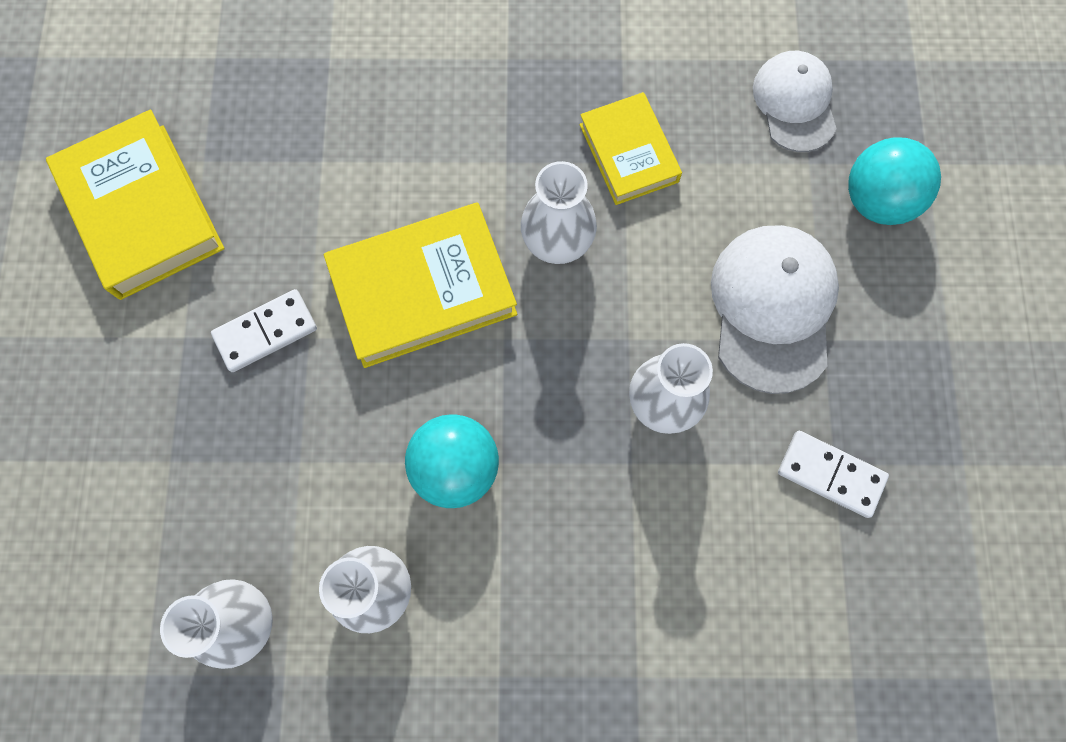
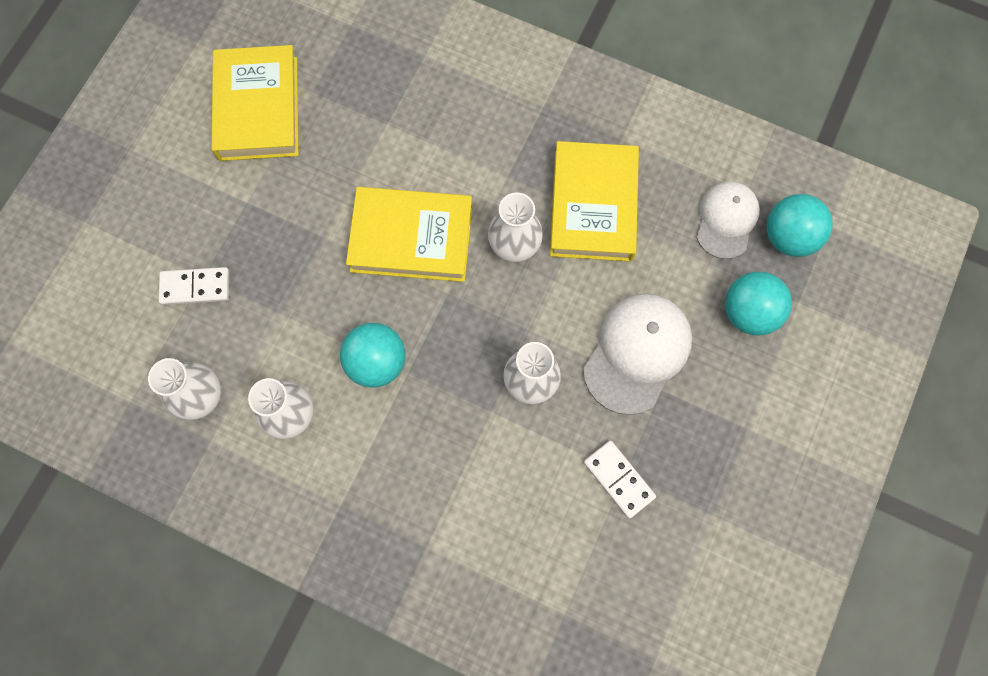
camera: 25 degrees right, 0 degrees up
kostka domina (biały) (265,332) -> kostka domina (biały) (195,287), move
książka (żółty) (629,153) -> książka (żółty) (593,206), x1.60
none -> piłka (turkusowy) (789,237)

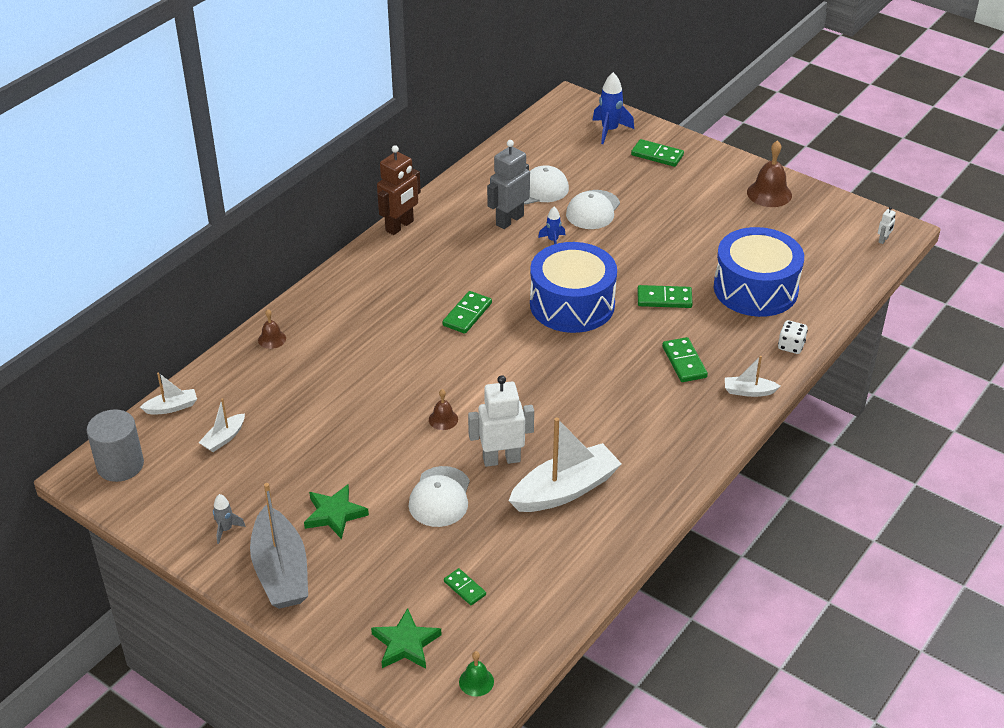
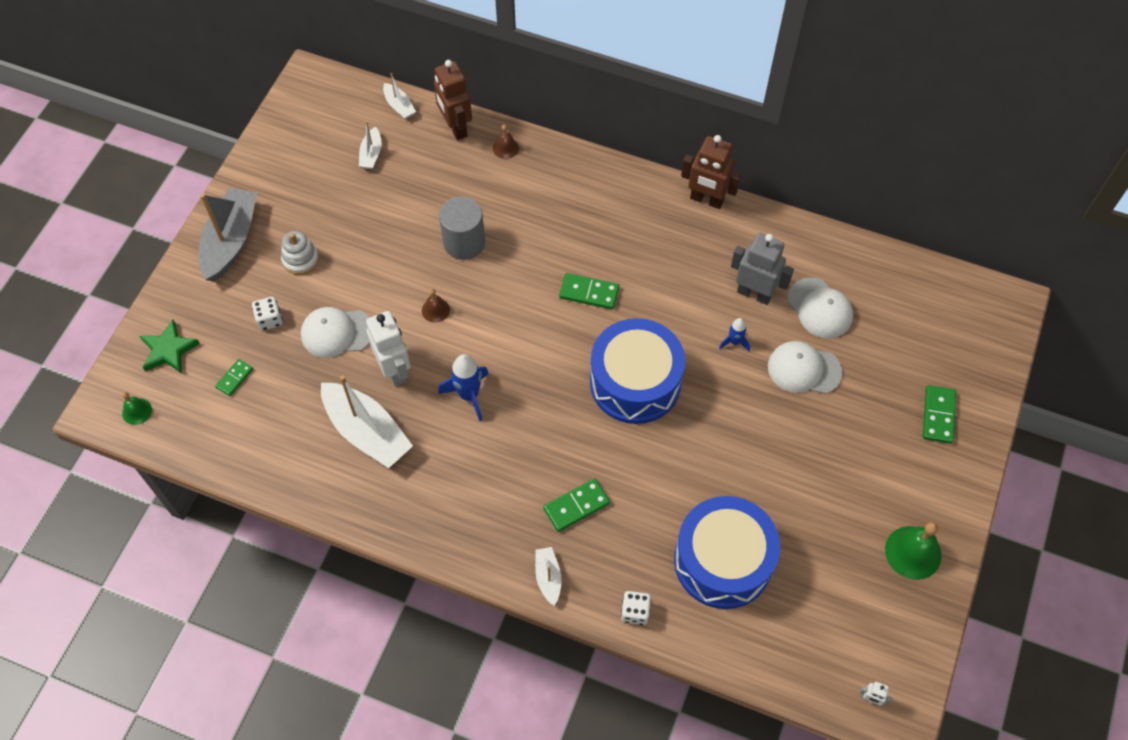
camera: 75 degrees right, 20 degrees up
walec (szary) (120,465) -> walec (szary) (464,242), move
łódka (biały) (224,438) -> łódka (biały) (371,154), 105 degrees counterclockwise
rakieta (szary) (226,529) -> none
łódka (szary) (281,571) -> łódka (szary) (231,241), 135 degrees clockwise
gwiazda (zielony) (334,514) -> zabawka nakładanka (biały) (300,259)
rakieta (niebieski) (609,130) -> rakieta (niebieski) (469,395), move
kostka domina (zielony) (664,299) -> none
dzwonek (brązowy) (769,193) -> dzwonek (zielony) (913,552)
none -> kostka do gry (biały) (270,319)
none -> robot (brązowy) (455,127)

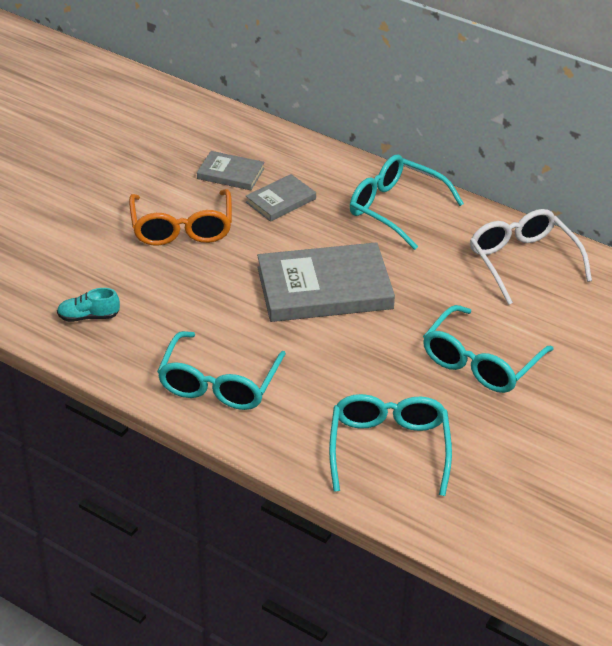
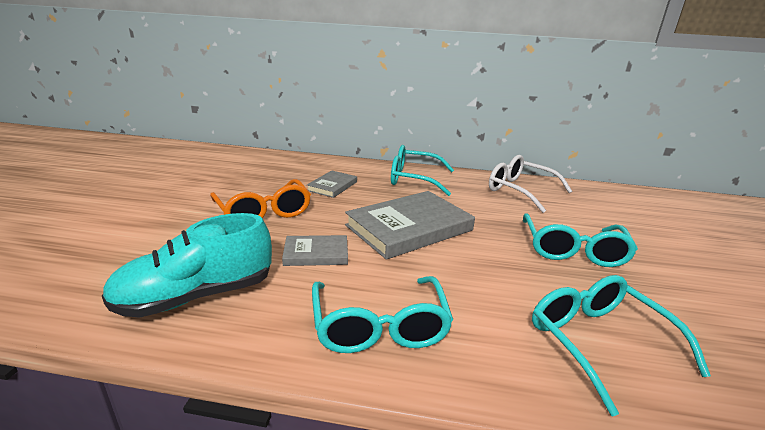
camera: 25 degrees left, 15 degrees down
but (turkusowy) (88,317) -> but (turkusowy) (196,296), x2.16
książka (szary) (230,173) -> książka (szary) (316,253), move

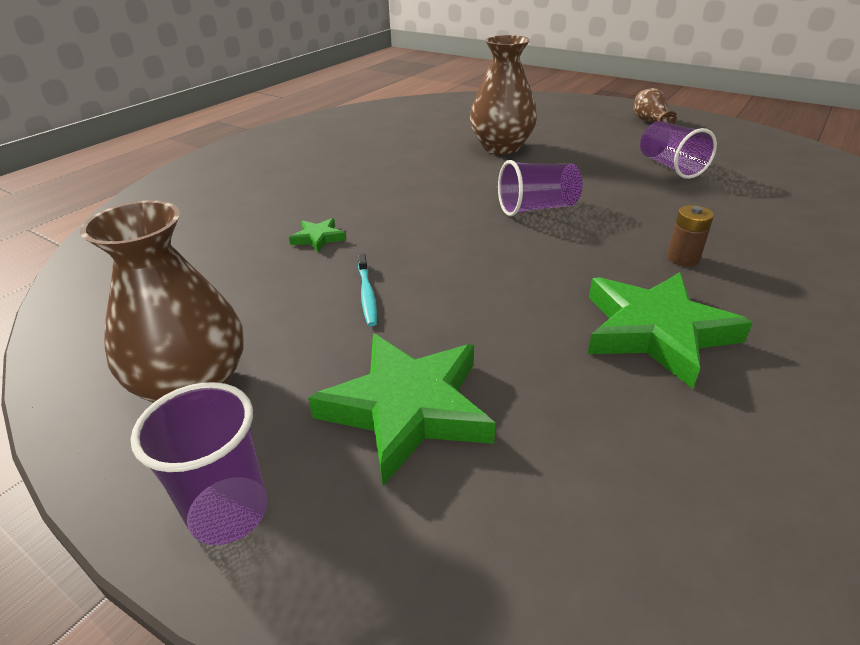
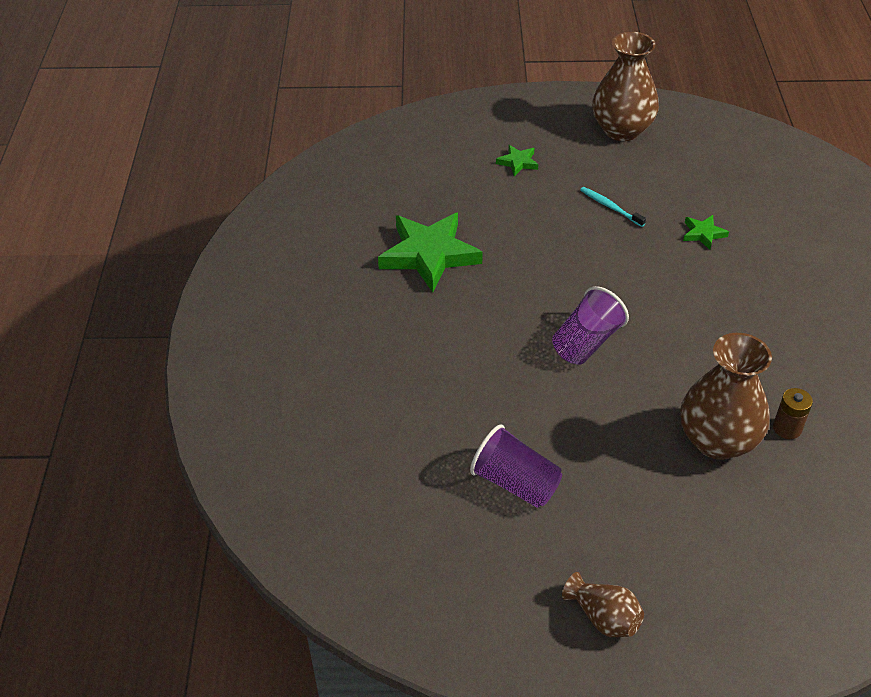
camera: 145 degrees right, 10 degrees up
szklanka (fioletowy) (229,512) -> none
gwiazda (zielony) (407,408) -> gwiazda (zielony) (518,162), x0.45
bateria (brązowy) (683,258) -> bateria (brązowy) (787,428), move

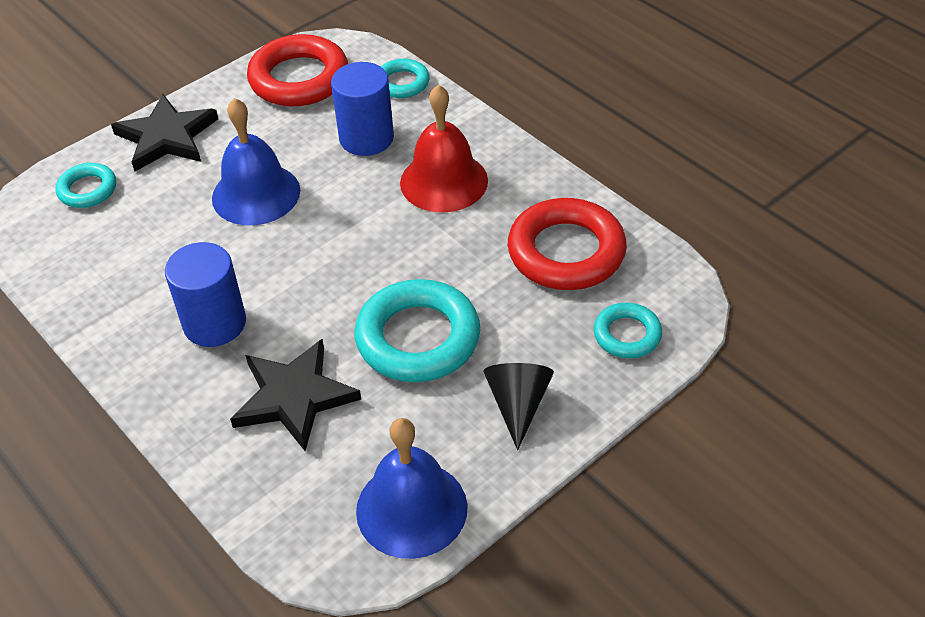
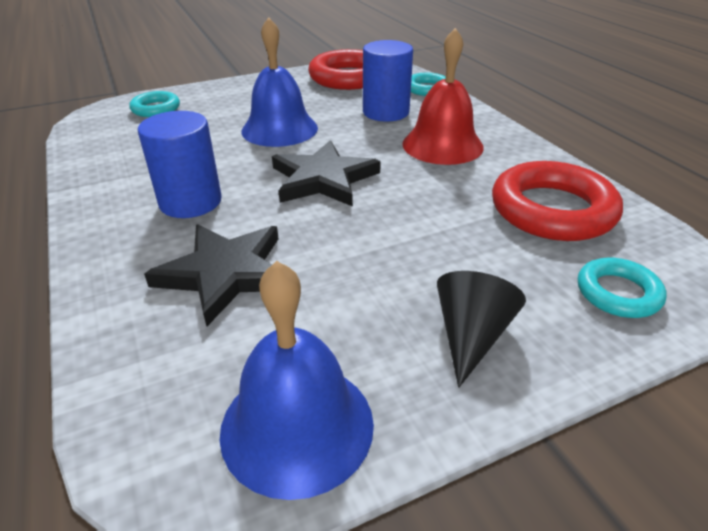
camera: 15 degrees right, 10 degrees down
gwiazda (czarny) (166,137) -> gwiazda (czarny) (323,179), move
pierścień (turkusowy) (418,338) -> none

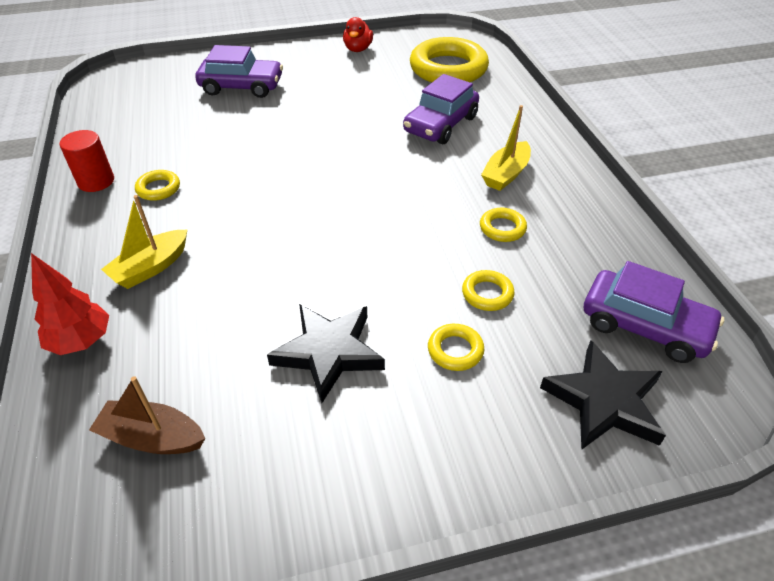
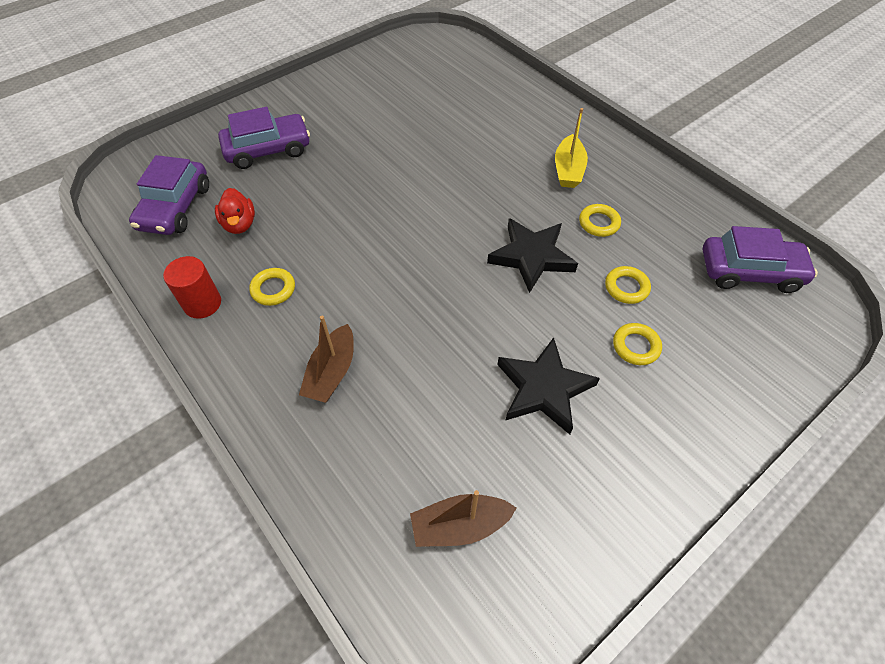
camera: 25 degrees left, 10 degrees up
drzewko (czerwony) (81,342) -> none
łódka (żółty) (151,267) -> łódka (brązowy) (332,372)
kaczka (czerwony) (358,49) -> kaczka (czerwony) (239,224), move
samochód (fioletowy) (441,124) -> samochód (fioletowy) (175,207), move
pierścień (żółty) (448,69) -> none
gwiazda (czarny) (604,401) -> gwiazda (czarny) (531,257), move

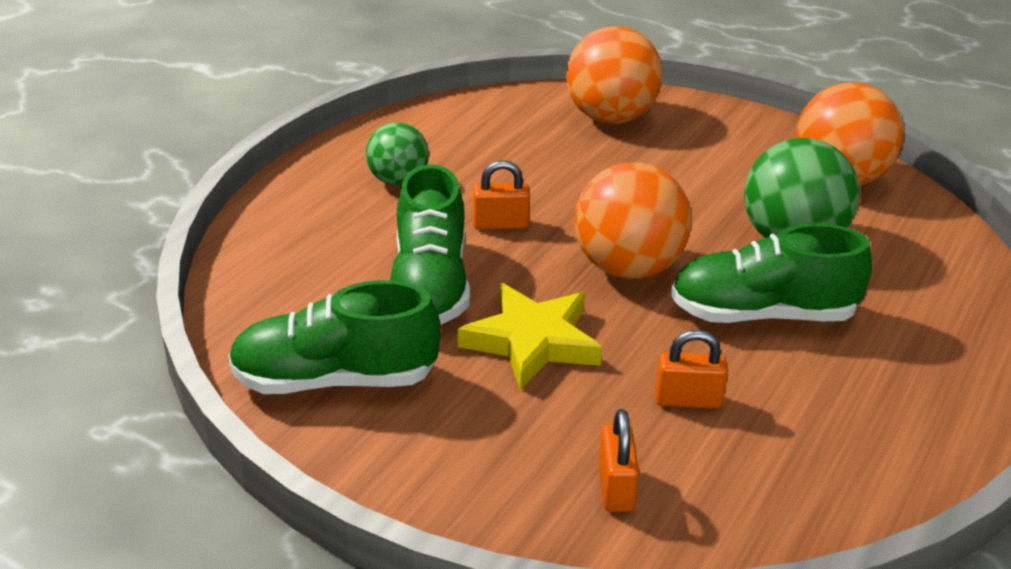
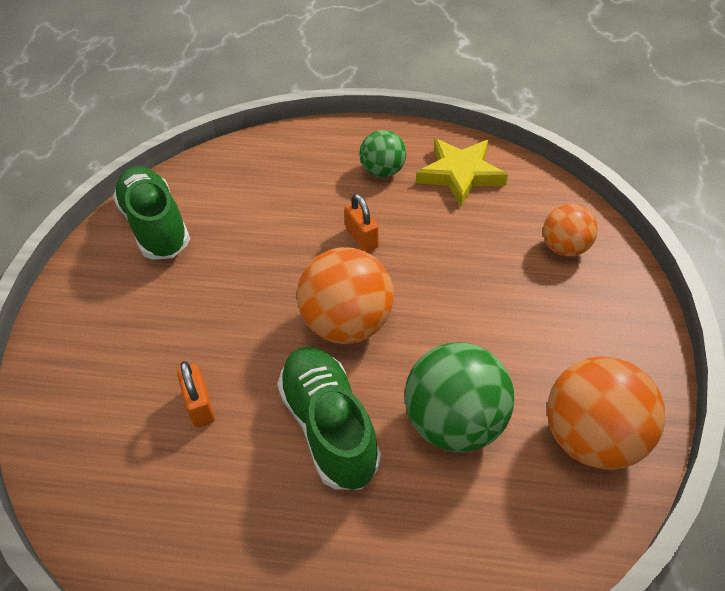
camera: 70 degrees right, 15 degrees up
but (zielony) (430,286) -> none
gwiazda (żółty) (532,342) -> gwiazda (żółty) (460,174), move
piłka (pomarańczowy) (610,118) -> piłka (pomarańczowy) (564,248), x0.60
kłódka (pomarańczowy) (616,487) -> none

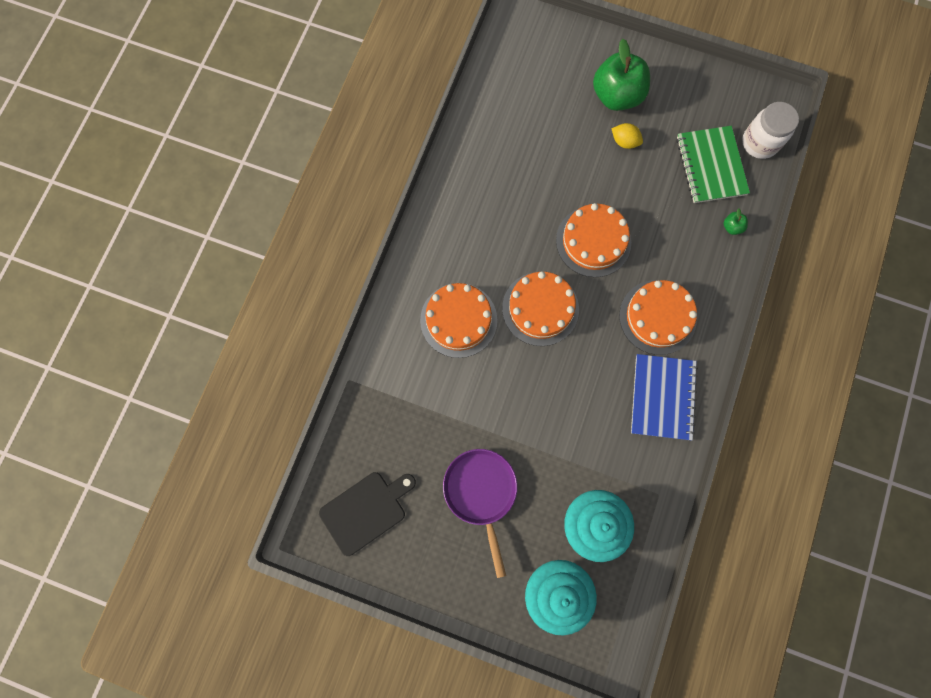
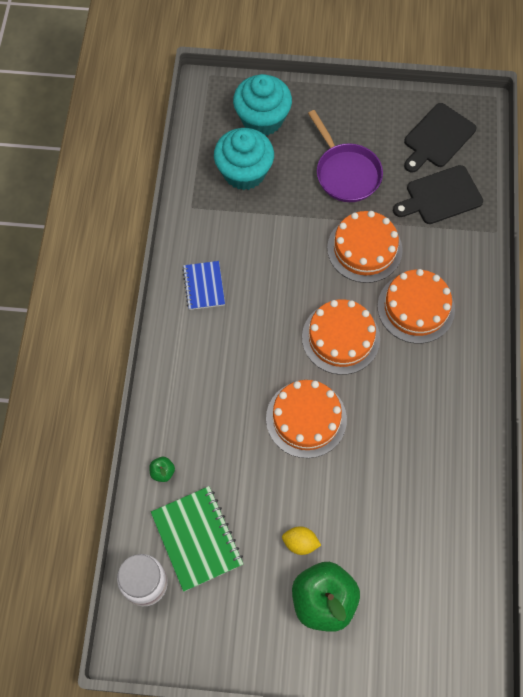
camera: 165 degrees right, 10 degrees down
tort (pomarańczowy) (657,317) -> tort (pomarańczowy) (364,249), move
zeszyt (niebieski) (662,397) -> zeszyt (niebieski) (204,286), x0.63
none -> deska do krojenia (czarny) (440,196)

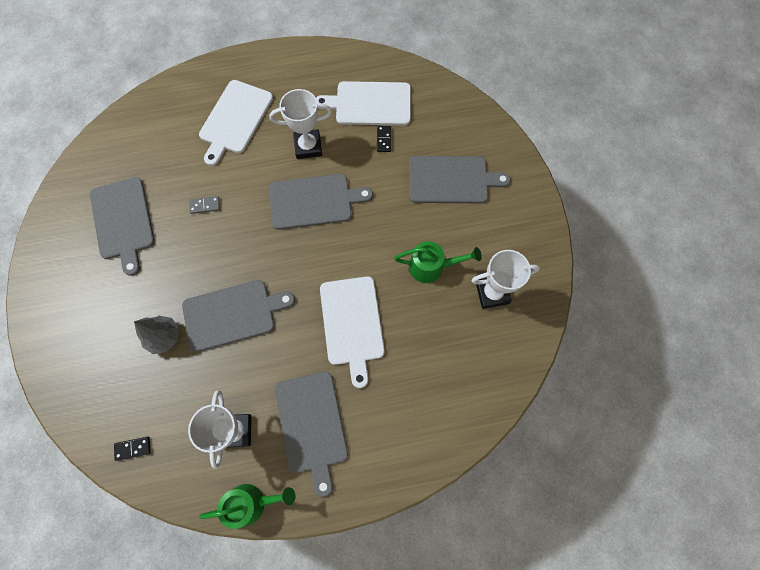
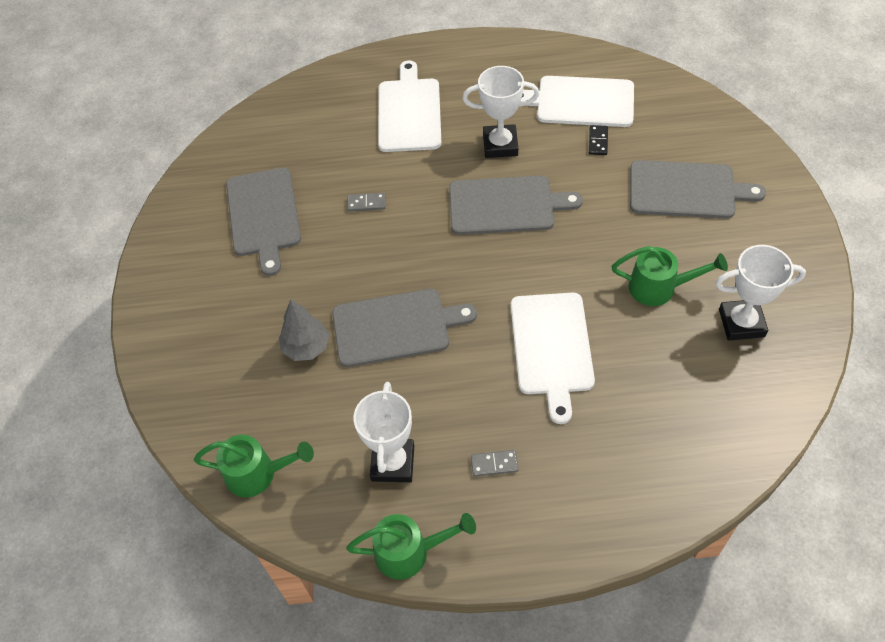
camera: 10 degrees right, 15 degrees down
kostka domina (czarny) (133,448) -> konewka (zielony) (258,474)
deska do krojenia (biały) (235,119) -> deska do krojenia (biały) (409,112), 150 degrees clockwise
deska do krojenia (szary) (312,425) -> kostka domina (szary) (494,464)

